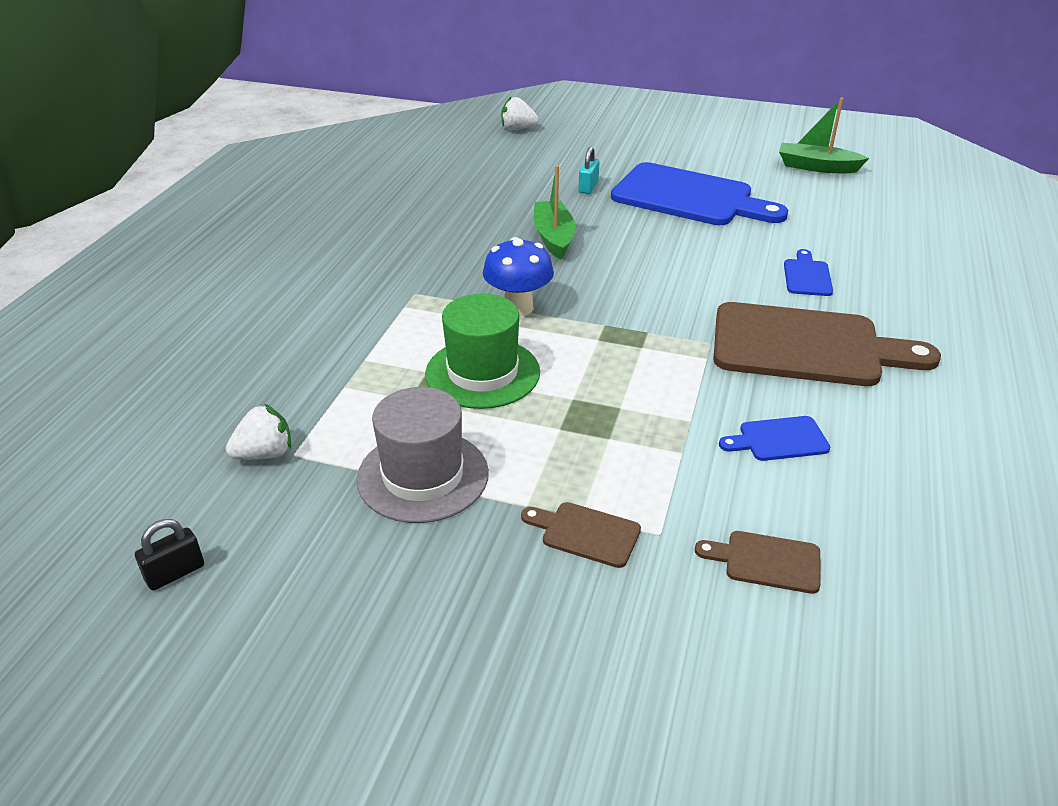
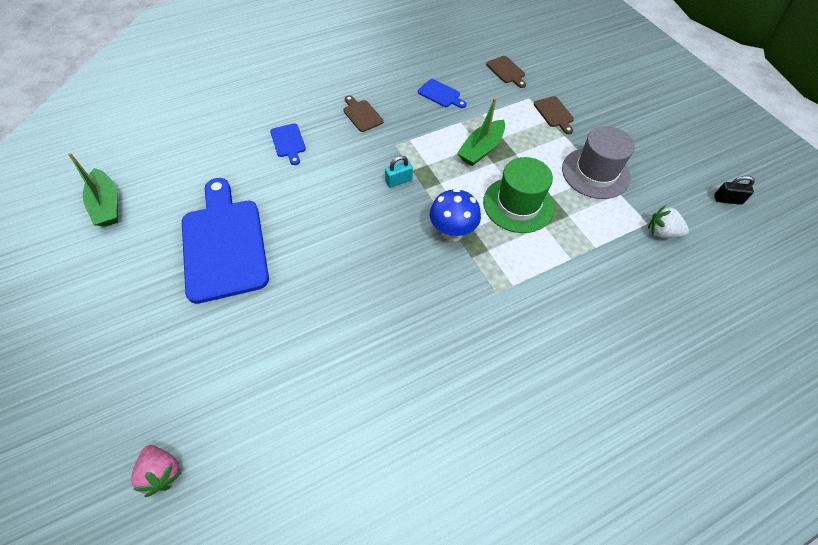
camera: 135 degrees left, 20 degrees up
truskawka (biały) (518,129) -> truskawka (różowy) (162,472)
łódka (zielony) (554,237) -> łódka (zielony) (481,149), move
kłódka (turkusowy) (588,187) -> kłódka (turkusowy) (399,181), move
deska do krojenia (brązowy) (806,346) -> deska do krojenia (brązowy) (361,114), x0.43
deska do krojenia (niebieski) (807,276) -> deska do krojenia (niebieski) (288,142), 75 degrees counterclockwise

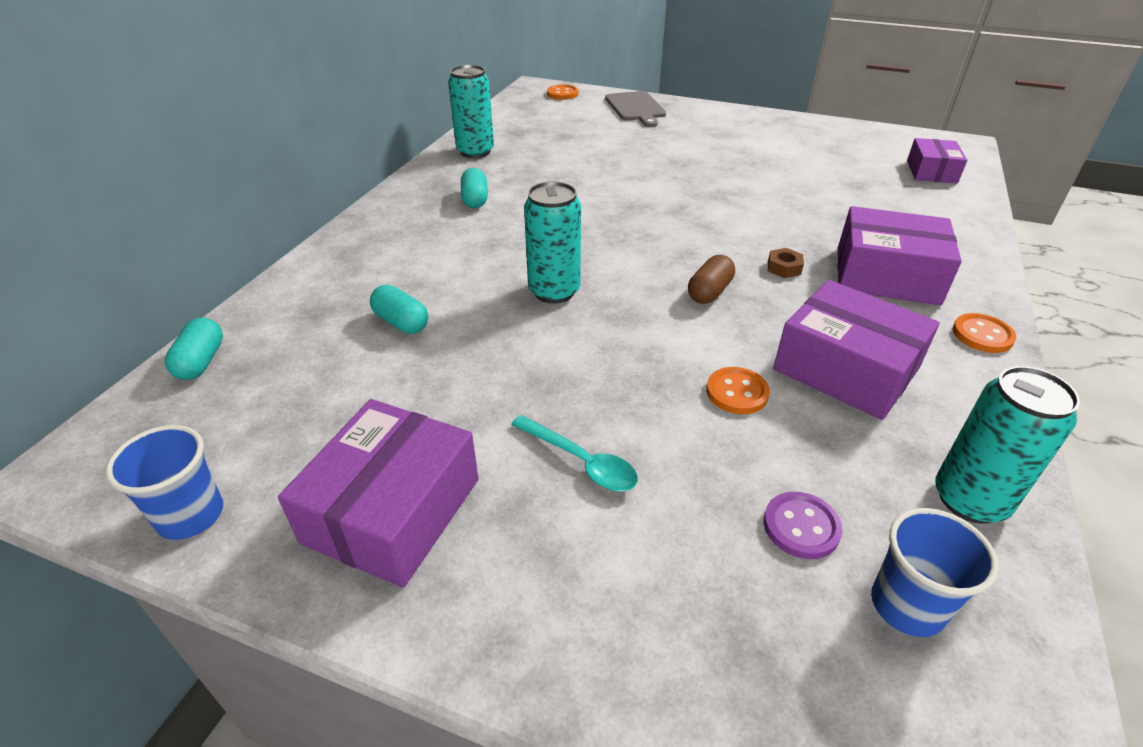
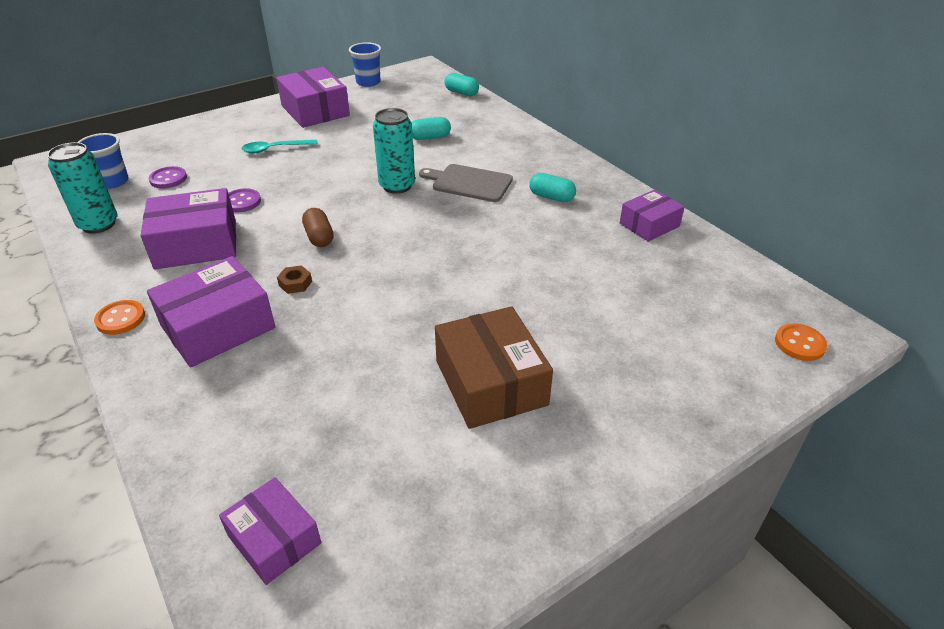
camera: 125 degrees right, 0 degrees up
puszka (turkusowy) (475,152) -> pudełko (fioletowy) (649,225)
deska do krojenia (szary) (635,108) -> deska do krojenia (szary) (469,183), move
guzik (pomarańczowy) (737,392) -> guzik (fioletowy) (242,202)
none -> pudełko (brązowy) (491,382)

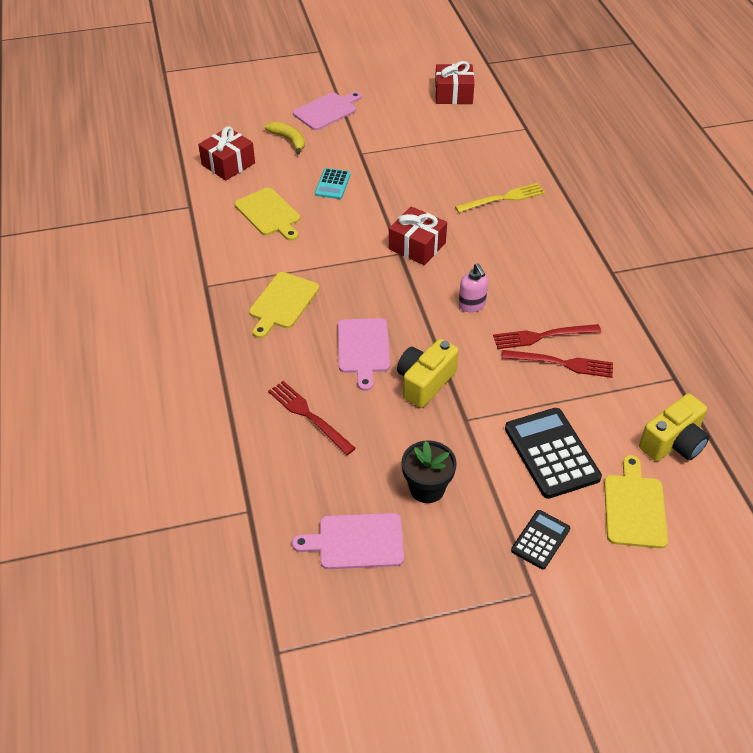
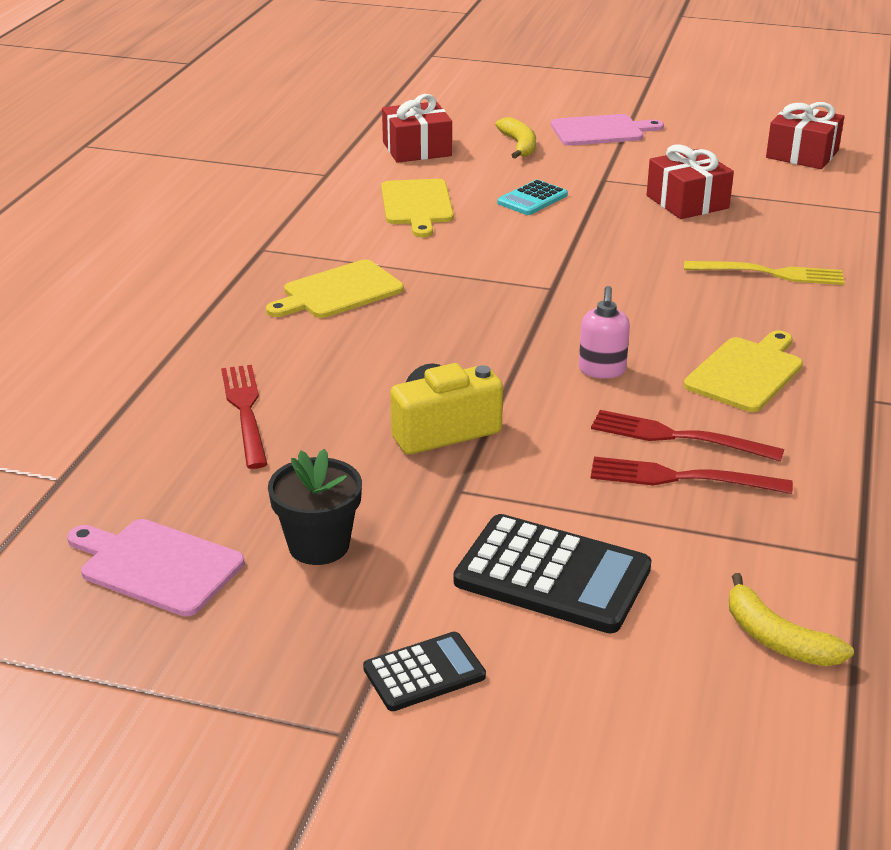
camera: 30 degrees right, 15 degrees down
deska do krojenia (różowy) (363,349) -> none
prezent (czerwony) (417,246) -> prezent (czerwony) (687,202), move
widelec (czerwony) (562,363) -> widelec (czerwony) (679,478), 150 degrees clockwise
kalkulator (czarny) (552,453) -> kalkulator (czarny) (552,575), 105 degrees clockwise
deska do krojenia (żółty) (634,507) -> deska do krojenia (żółty) (746,372), move
aparat fotograficzny (żółty) (673,443) -> banan (żółty) (777,639)

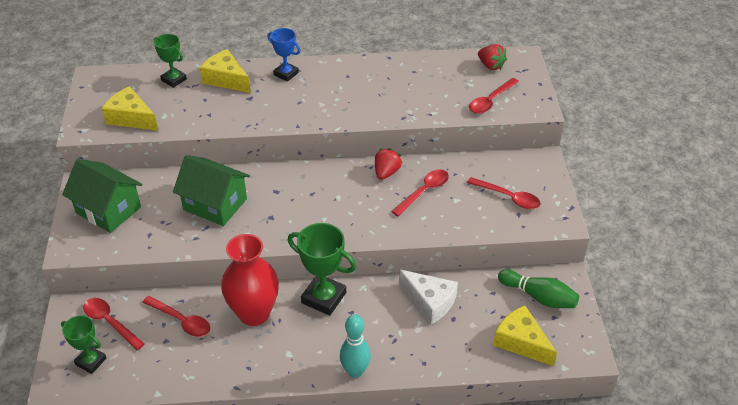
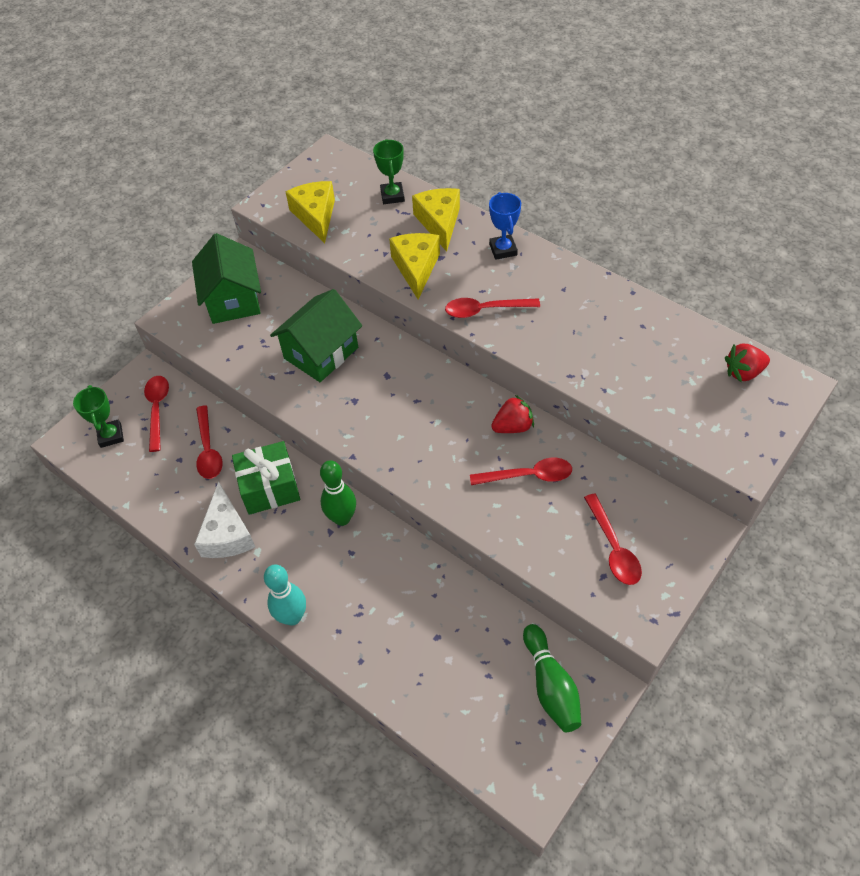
camera: 45 degrees right, 10 degrees up
domek (zielony) (215,204) -> domek (zielony) (321,353), 60 degrees clockwise
wazon (czerwony) (254,313) -> prezent (zielony) (270,487)
puchar (zielony) (323,298) -> kręgiel (zielony) (342,518)
ser (biały) (430,302) -> ser (biały) (227,534), move
łyżka (czerwony) (490,101) -> łyżka (czerwony) (485,310), move
truskawka (czerwony) (491,66) -> truskawka (czerwony) (743,372), 75 degrees clockwise
ser (żółty) (521,342) -> ser (żółty) (416,268), move

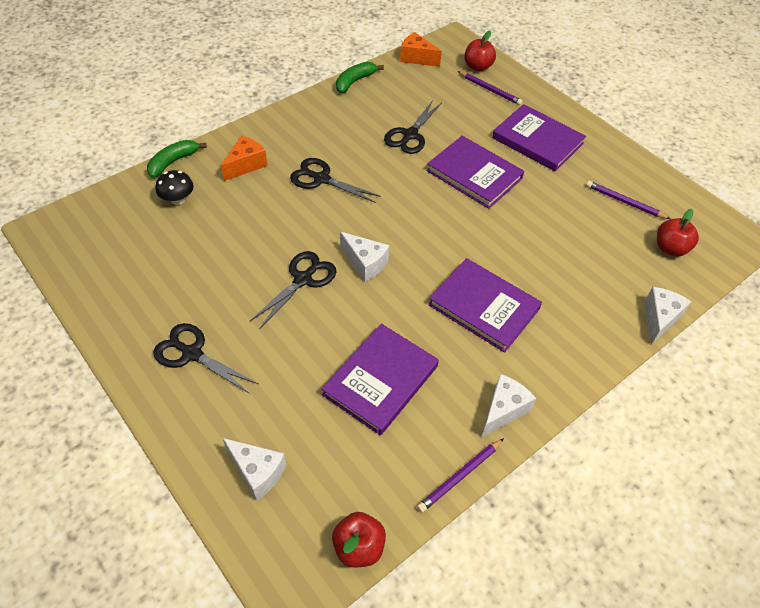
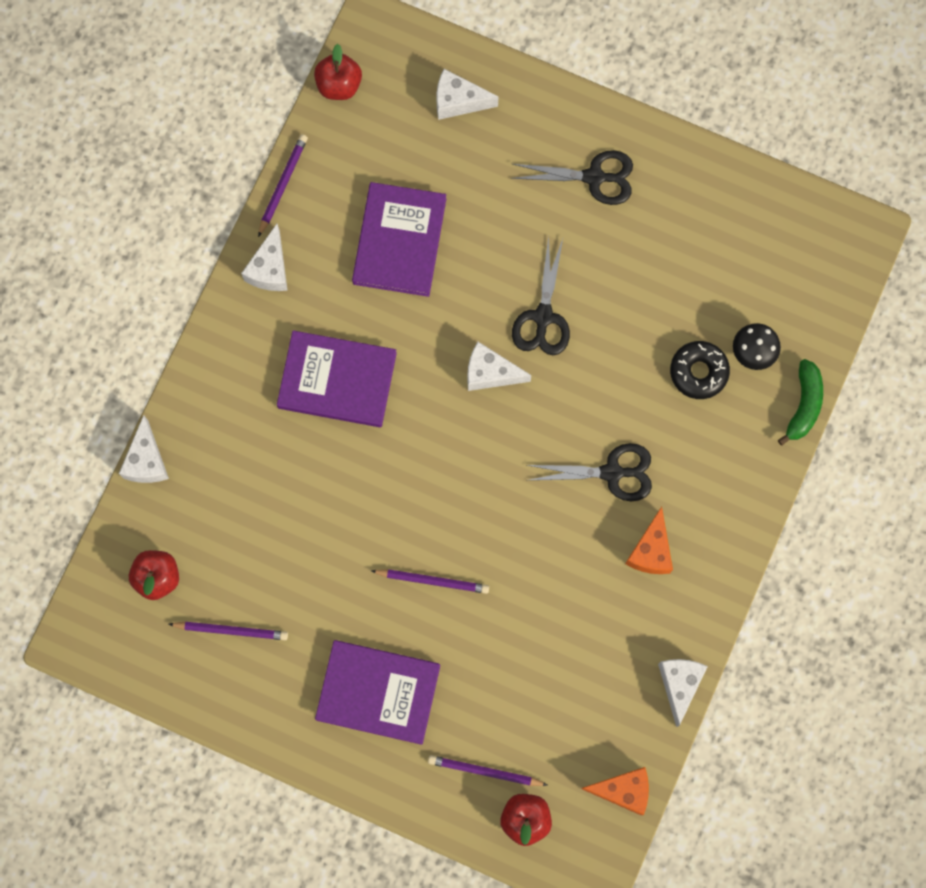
camera: 155 degrees right, 25 degrees up
ser (pomarańczowy) (246,165) -> ser (pomarańczowy) (651,551), move
banan (zielony) (355,81) -> ser (biały) (679,684)
nożyczki (czarny) (410,135) -> none
książka (fioletowy) (474,174) -> ołówek (fioletowy) (432,581)
none -> donut (czarny) (698,372)

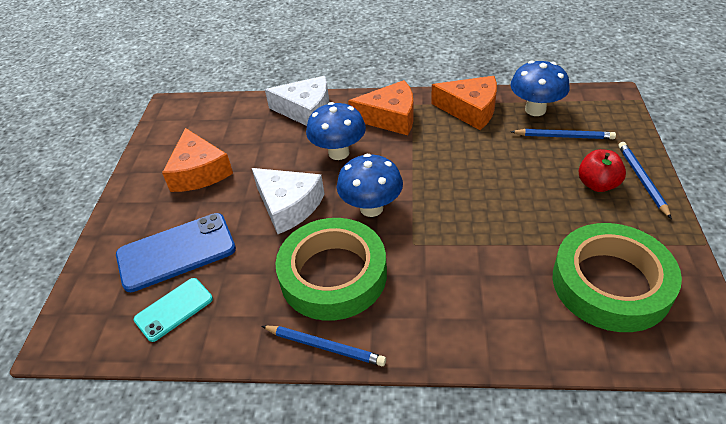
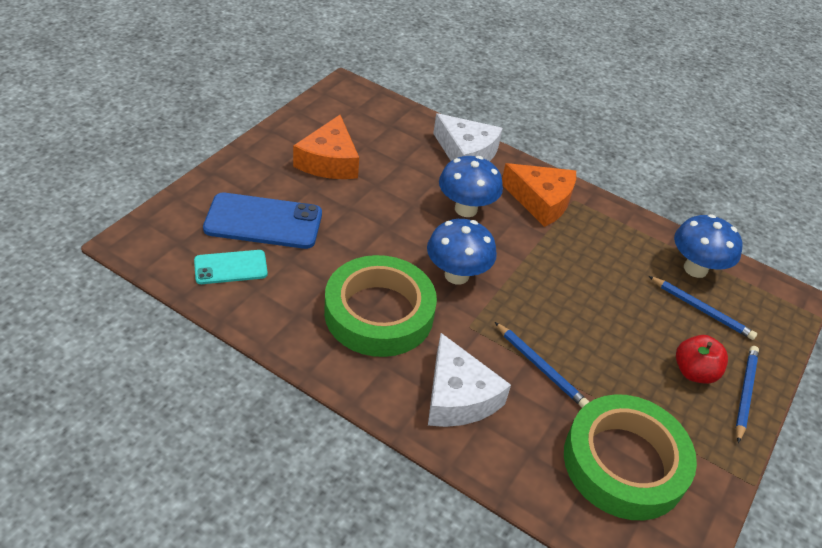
camera: 20 degrees right, 0 degrees up
ser (biały) (288,206) -> ser (biały) (458,396), move
ołówek (niebieski) (324,346) -> ołówek (niebieski) (540,367), move
ser (pomarańczowy) (470,110) -> none

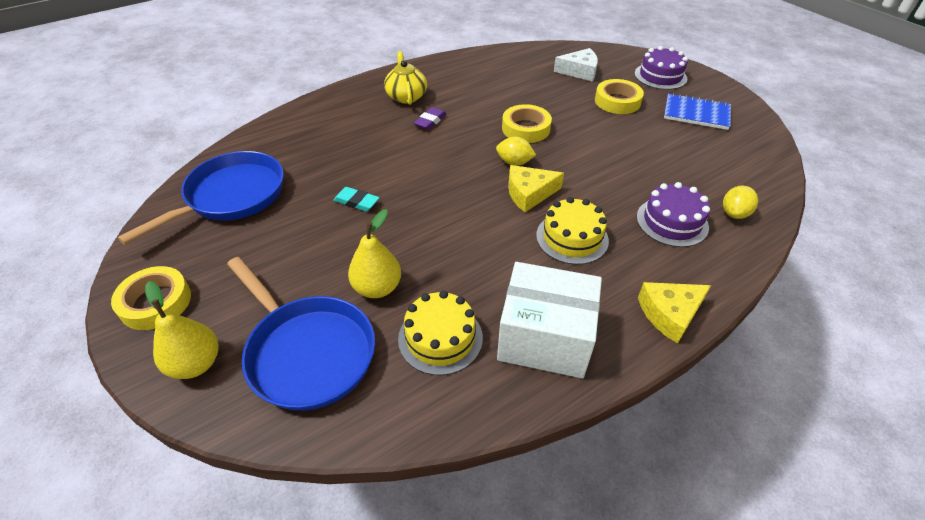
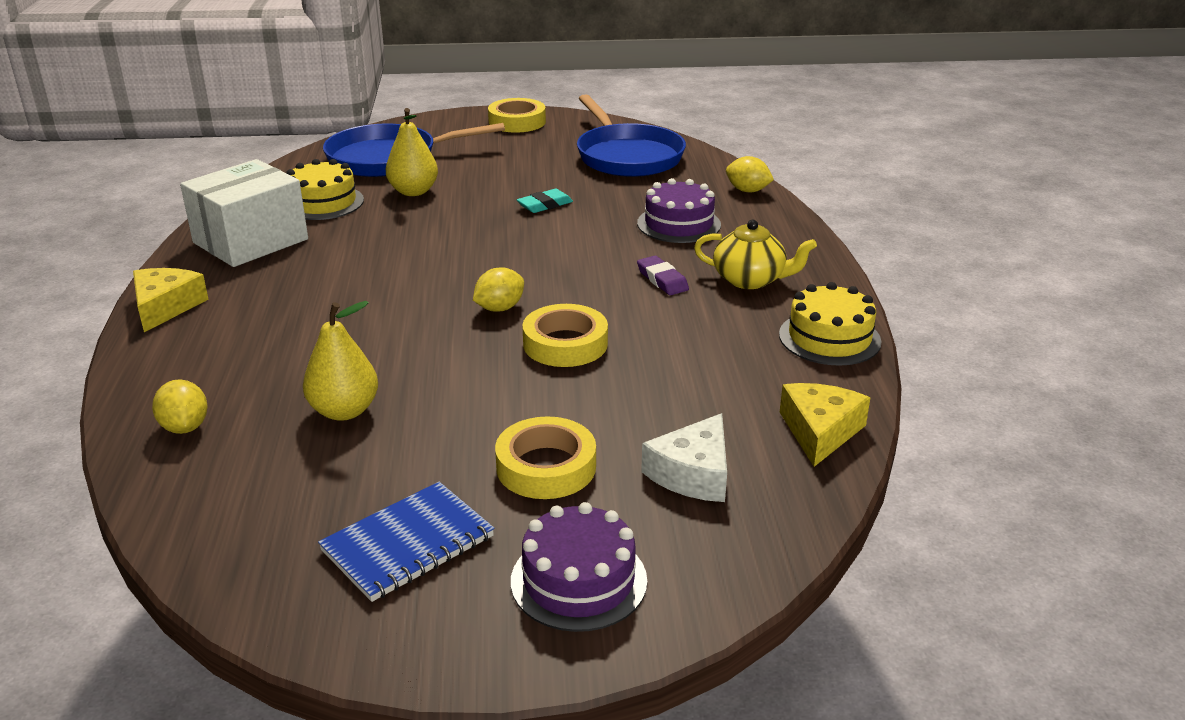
camera: 120 degrees right, 15 degrees down
gruszka (żółty) (196,364) -> gruszka (żółty) (344,411), move
ser (żółty) (529,193) -> ser (żółty) (820,431), move
tort (żółty) (572,238) -> tort (żółty) (829,338), move
tort (fioletowy) (672,222) -> tort (fioletowy) (679,224), move
none -> cytryna (żółty) (747,191)

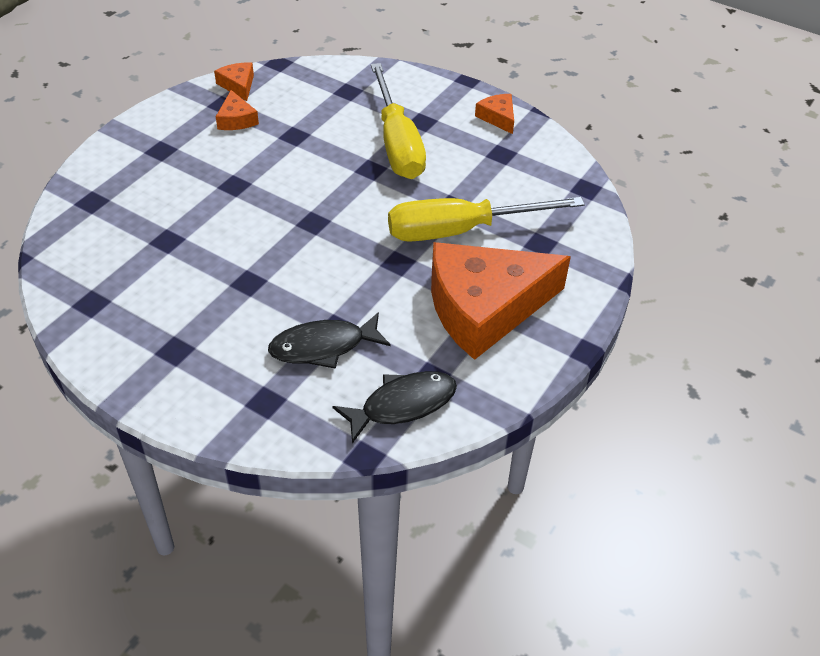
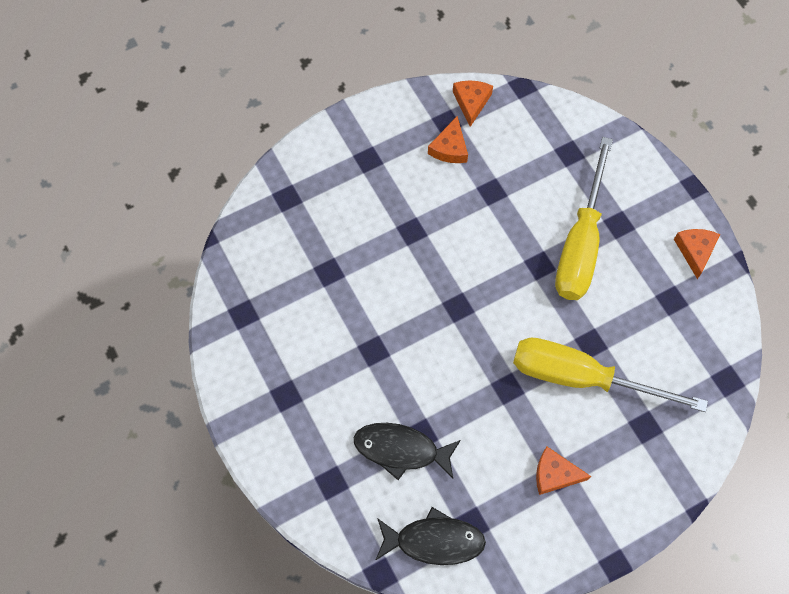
camera: 30 degrees right, 20 degrees up
ser (pomarańczowy) (484,307) -> ser (pomarańczowy) (554,474), x0.41

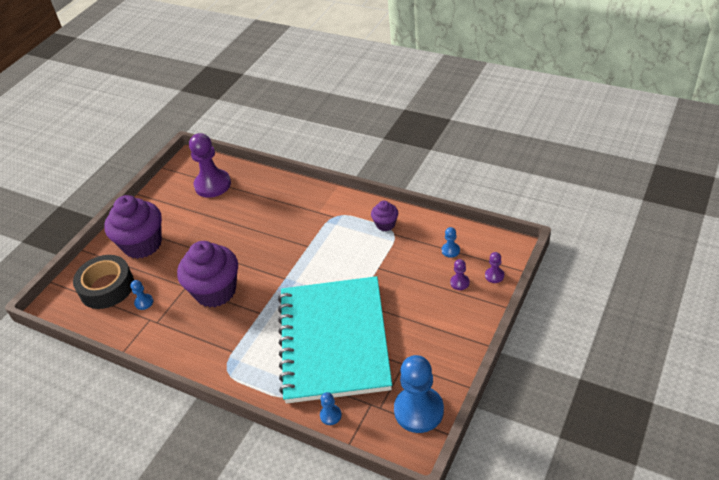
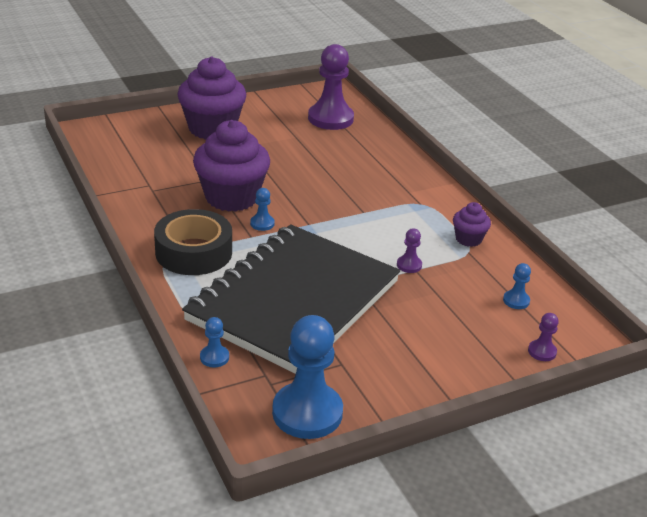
camera: 30 degrees right, 10 degrees down
taśma klejąca (czarny) (107,287) -> taśma klejąca (czarny) (193,252), move
pionek (niebieski) (144,302) -> pionek (niebieski) (262,224), move
zeszyt (turkusowy) (333,341) -> zeszyt (czarny) (293,300)
pionek (fioletowy) (459,282) -> pionek (fioletowy) (409,265), move

